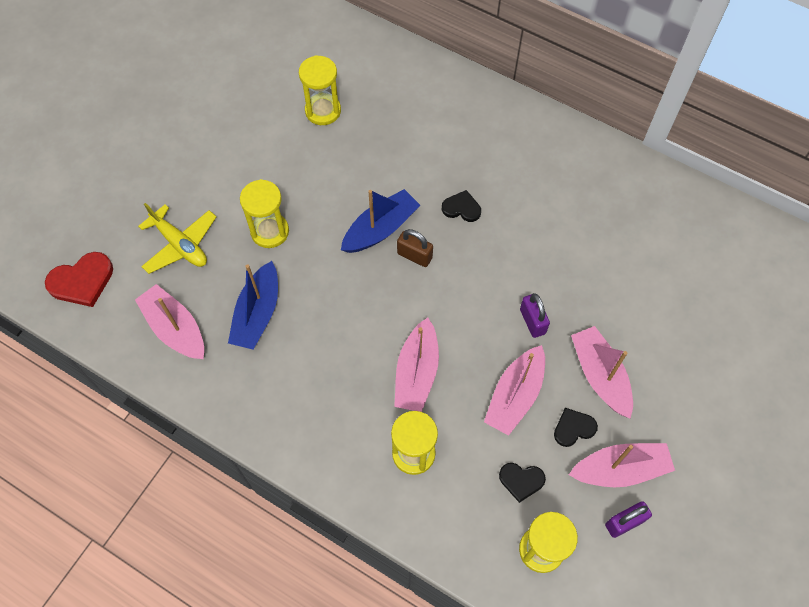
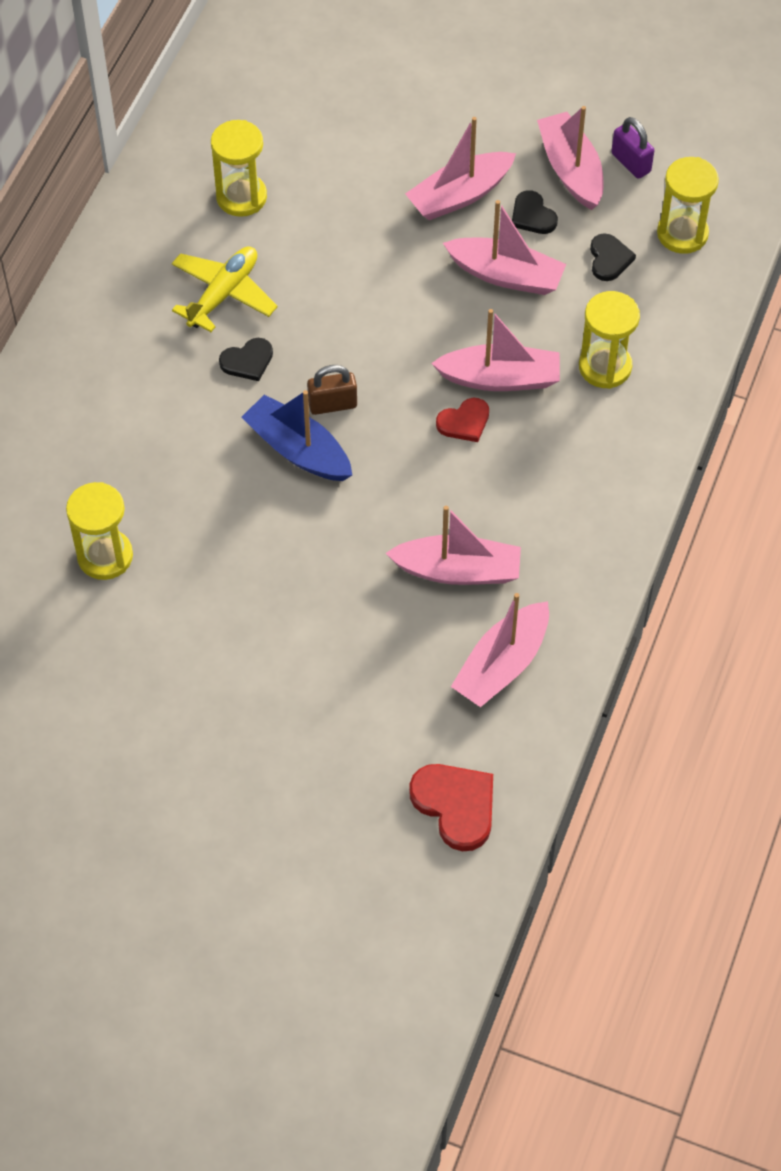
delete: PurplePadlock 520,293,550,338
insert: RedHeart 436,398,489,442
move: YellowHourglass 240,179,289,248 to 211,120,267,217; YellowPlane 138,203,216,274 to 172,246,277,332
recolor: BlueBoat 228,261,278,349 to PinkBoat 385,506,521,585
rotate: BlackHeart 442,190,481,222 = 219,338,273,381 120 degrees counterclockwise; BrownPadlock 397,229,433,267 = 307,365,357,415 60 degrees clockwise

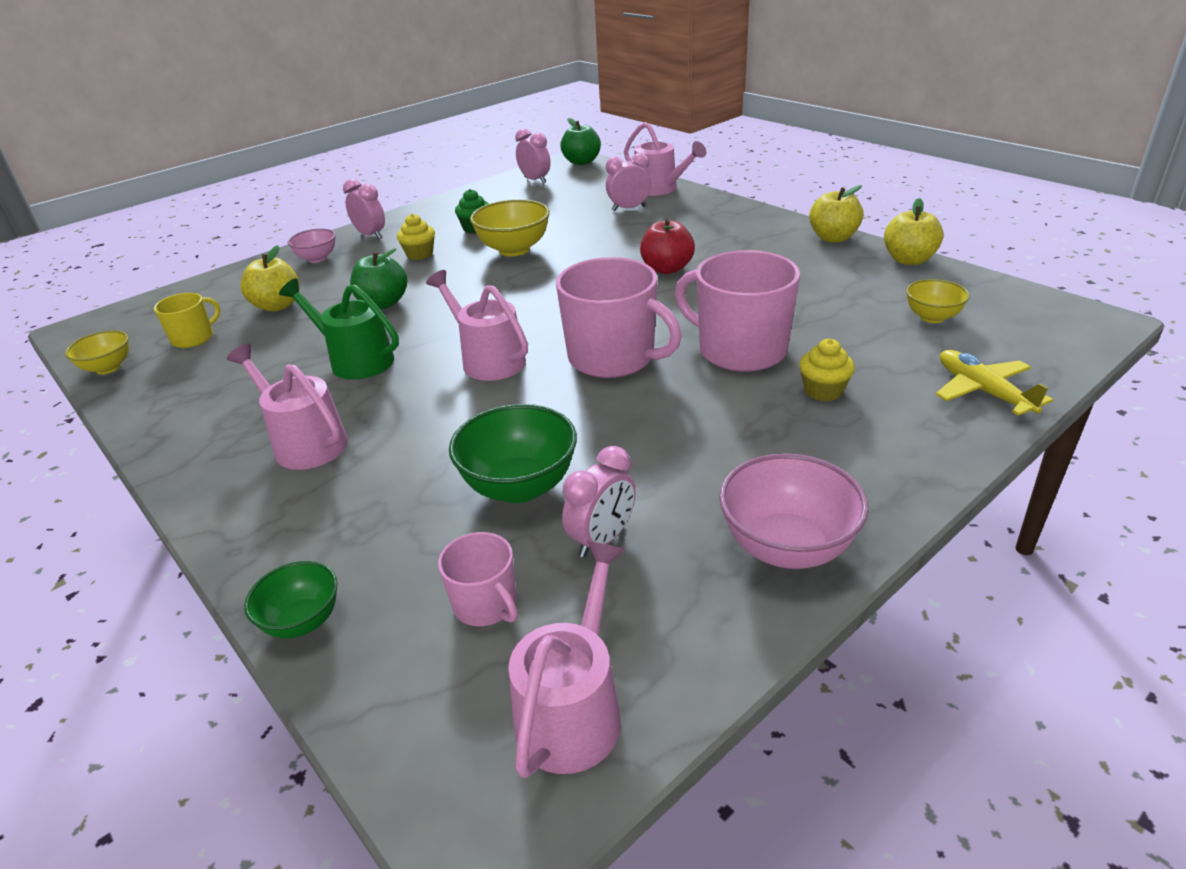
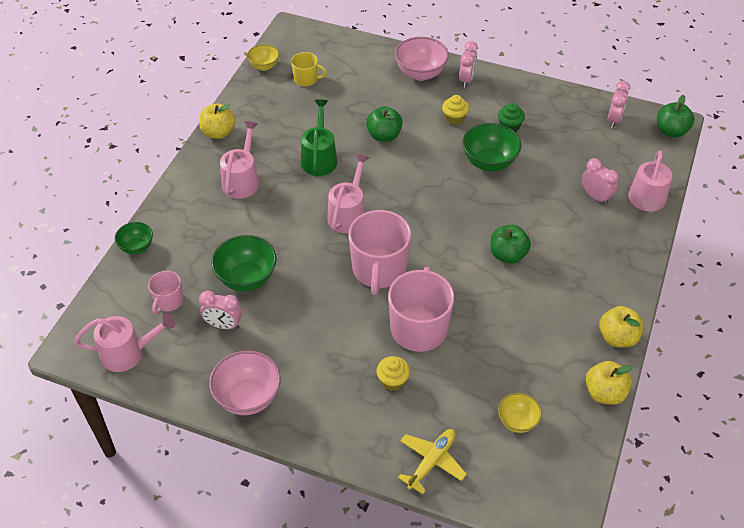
move: YellowApple 241,245,300,311 to 199,103,236,139
recolor: YellowBowl 470,199,550,256 to GreenBowl 463,123,521,171; RedApple 640,219,695,274 to GreenApple 490,225,531,264
resize: PinkBowl 288,229,336,263 = 395,37,449,81 x1.66

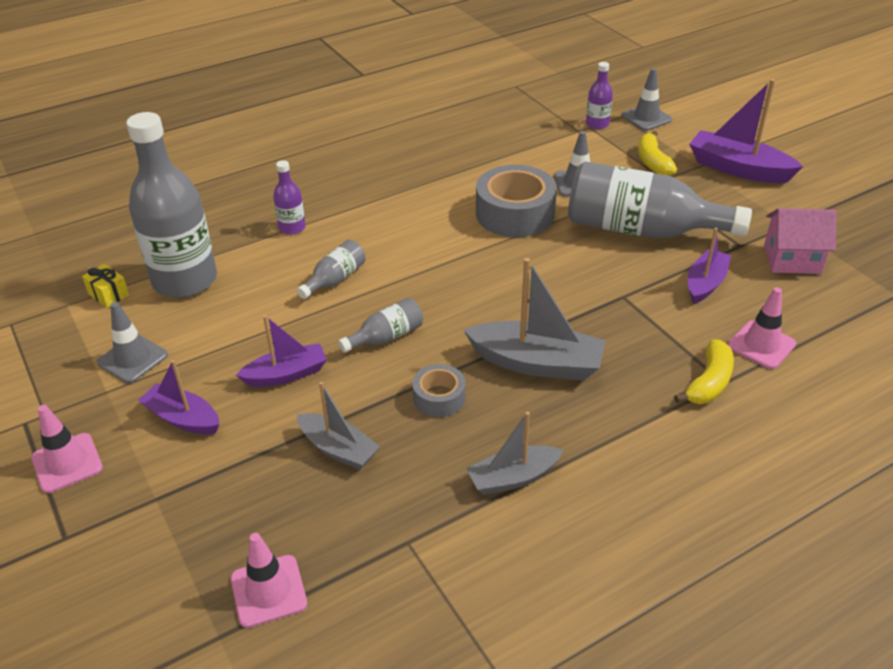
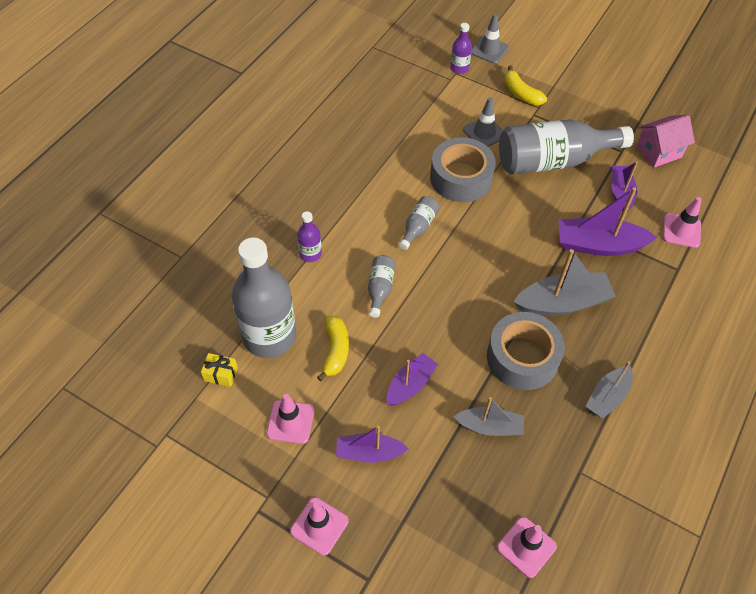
move: PurpleBoat 689,79,803,183 to 559,187,657,256; GreyBottle 338,298,423,353 to 399,196,440,250; YellowBanana 674,340,734,404 to 317,316,349,381
recolor: GreyTrafficCone 97,302,168,383 to PinkTrafficCone 266,394,314,444
resize: GreyTape 412,364,465,417 = 487,312,565,390 x1.88

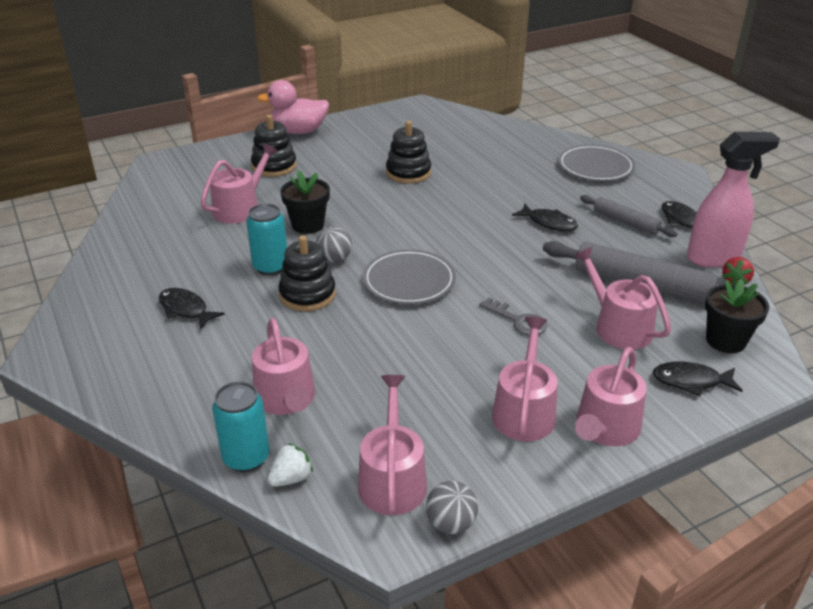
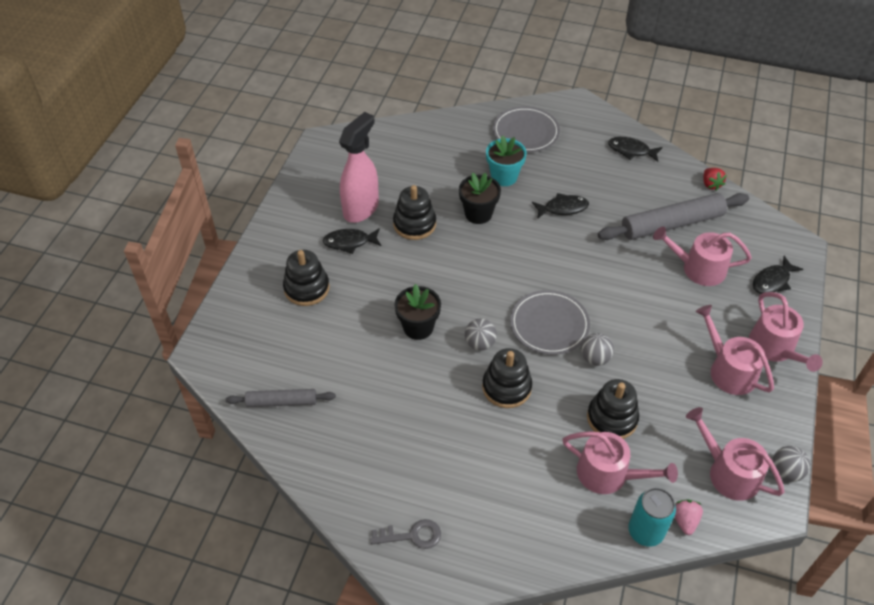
delete: PinkDuck 257,80,329,134; PinkWateringCan 201,143,278,224; TurquoiseCan 246,204,287,275
insert: TurquoiseFlowerPot 486,135,527,186; GreyBall 581,333,614,366; BlackStackingToy 587,379,639,439
move: PinkSprayBottle 687,132,780,268 to 339,112,379,223; GreyRollingPin 580,195,677,237 to 226,389,336,407; BlackFlowerPot 705,279,769,353 to 459,173,501,224; BlackFish 159,288,225,329 to 323,228,381,254; GreyKey 479,298,547,336 to 370,519,441,549
recolor: WhiteStrawberry 268,443,313,487 to PinkStrawberry 675,499,703,535

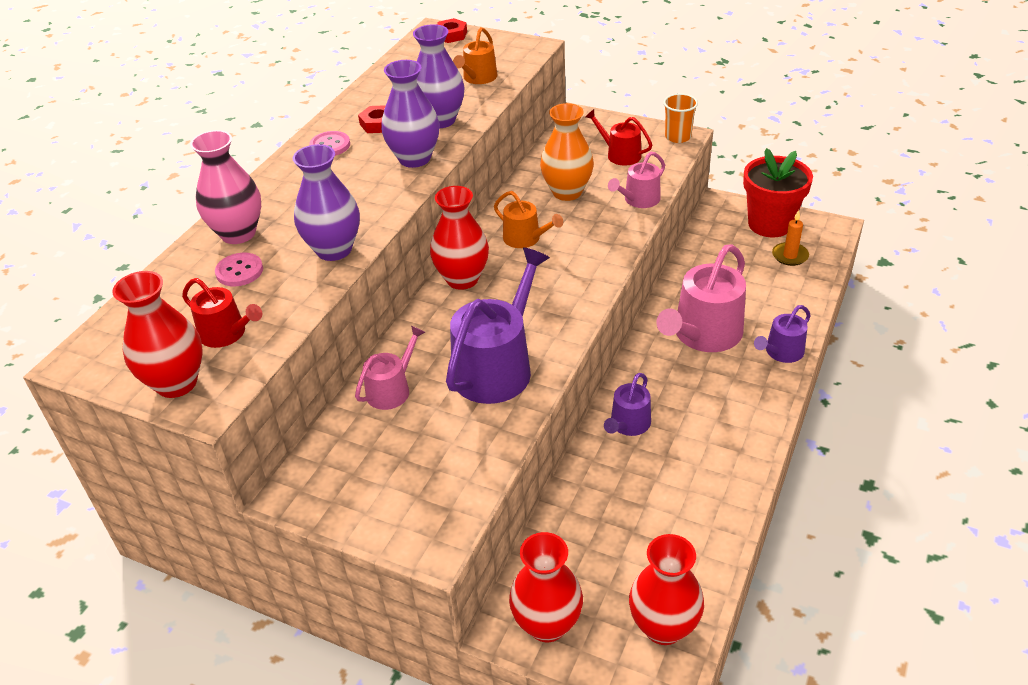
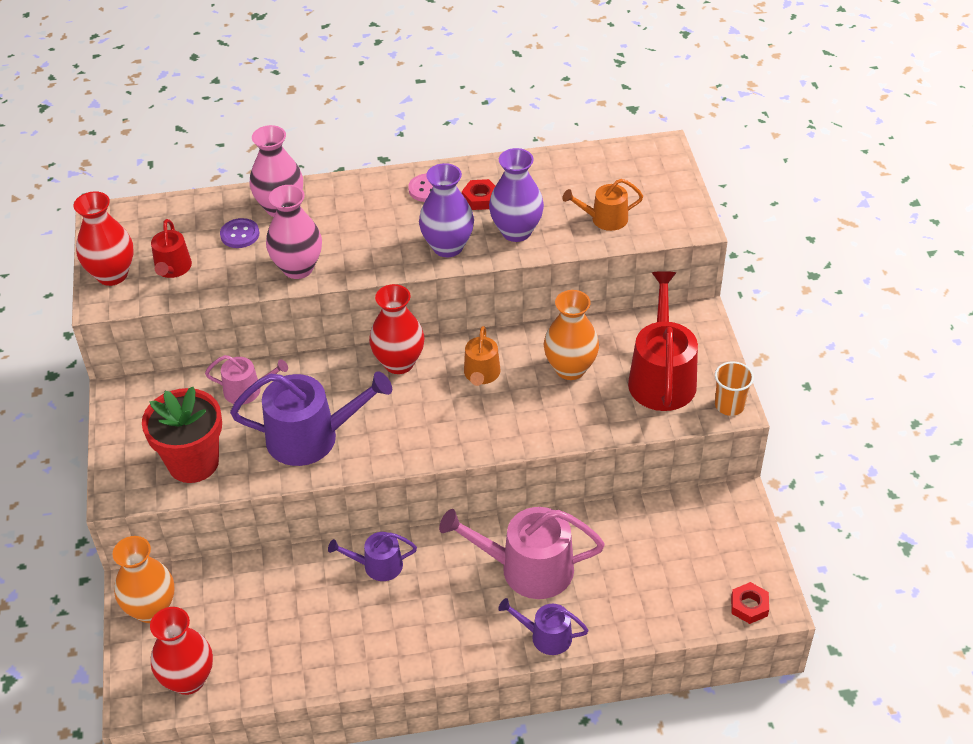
delete: PinkWateringCan 608,152,665,208; OrangeCandle 772,210,809,266
move: RedNut 437,18,467,43 to 731,582,769,624; RedFlowerPot 743,148,813,237 to 142,386,222,483
recolor: PurpleVase 292,144,360,261 to PinkVase 266,185,322,279; PinkButton 215,253,263,287 to PurpleButton 220,218,259,248; RedVase 509,532,583,642 to OrangeVase 112,536,174,623
resize: RedWateringCan 585,109,652,166 = 628,271,698,411 x1.84

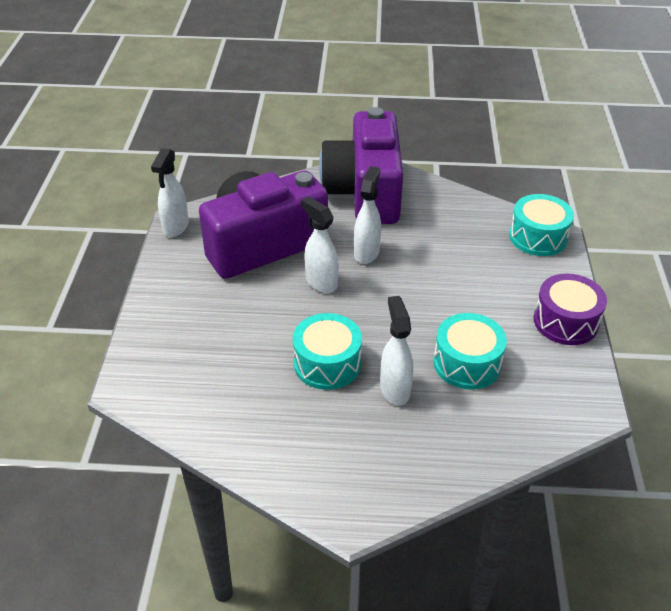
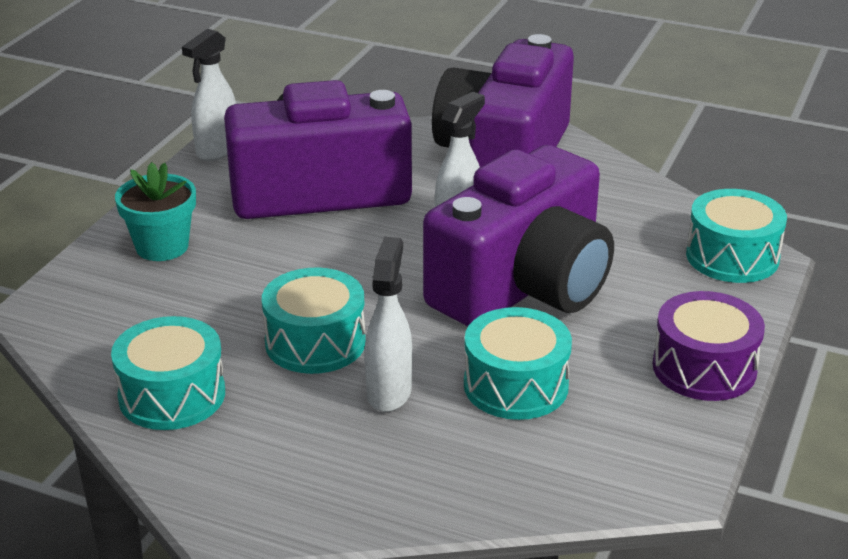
delete: WhiteSprayBottle 301,196,339,293
insert: PurpleCamera 423,145,614,326; TurquoiseFlowerPot 115,162,196,261; TurquoiseDrum 111,316,225,430

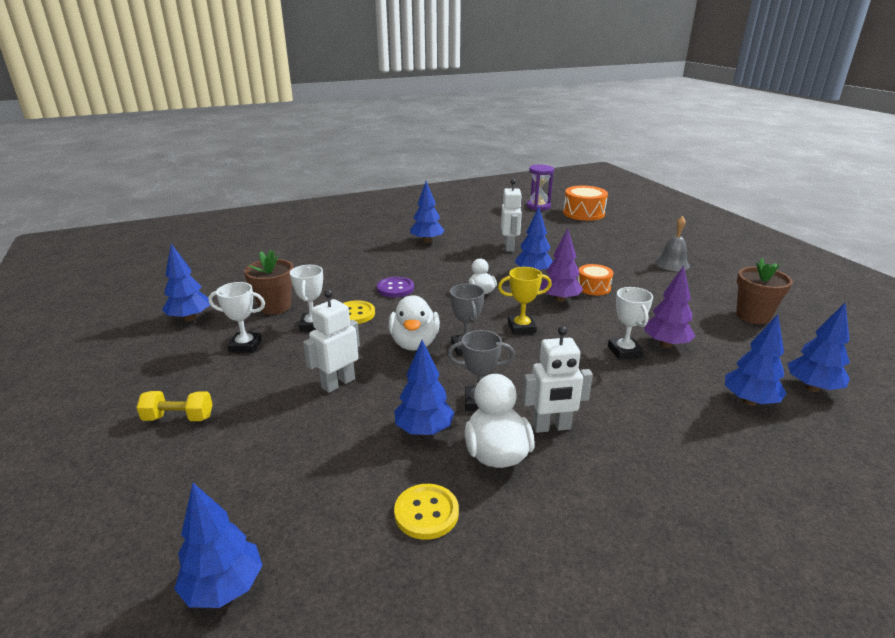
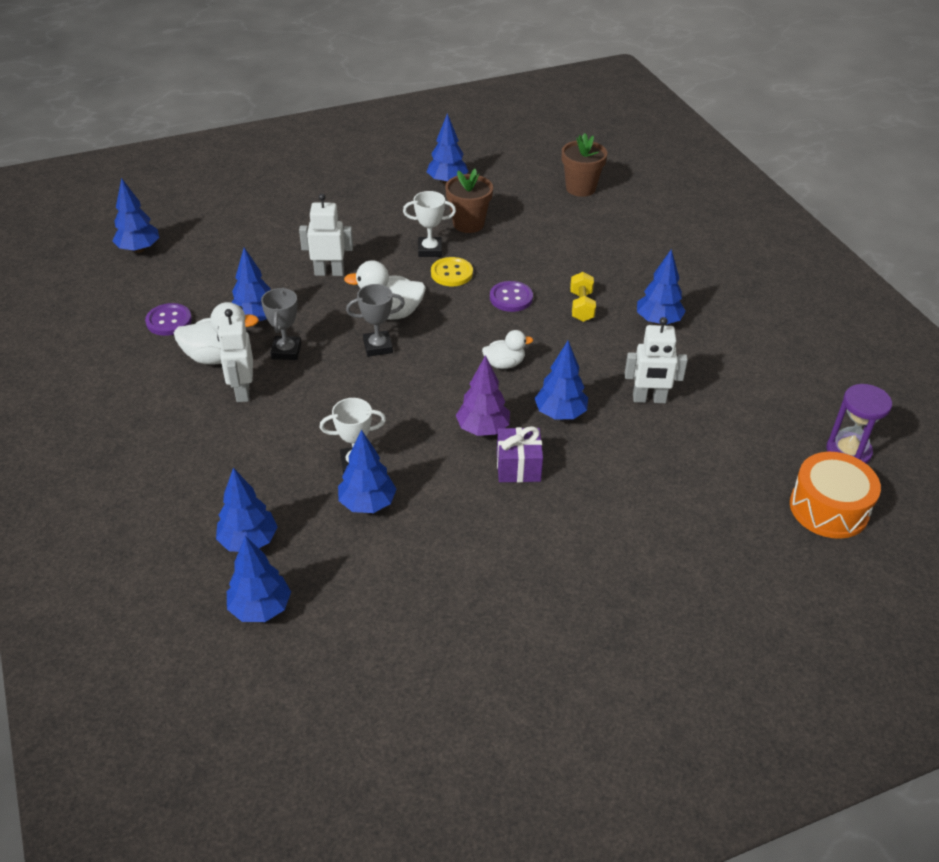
delete: GreyBell 655,216,690,271; YellowTrophy 498,267,552,335; WhiteTrophy 208,282,265,353
move: BrownFlowerPot 736,258,793,324 to 562,133,607,197; YellowDumbbell 136,391,213,421 to 570,272,596,322
replace: OrangeDrum 578,264,613,295 to PurpleGift 497,426,543,482
recolor: PurpleTree 644,265,695,348 to BlueTree 338,430,396,513; YellowButton 394,484,459,540 to PurpleButton 145,303,192,336
rotate: WhiteRobot 303,290,360,393 = 299,193,353,276 45 degrees counterclockwise

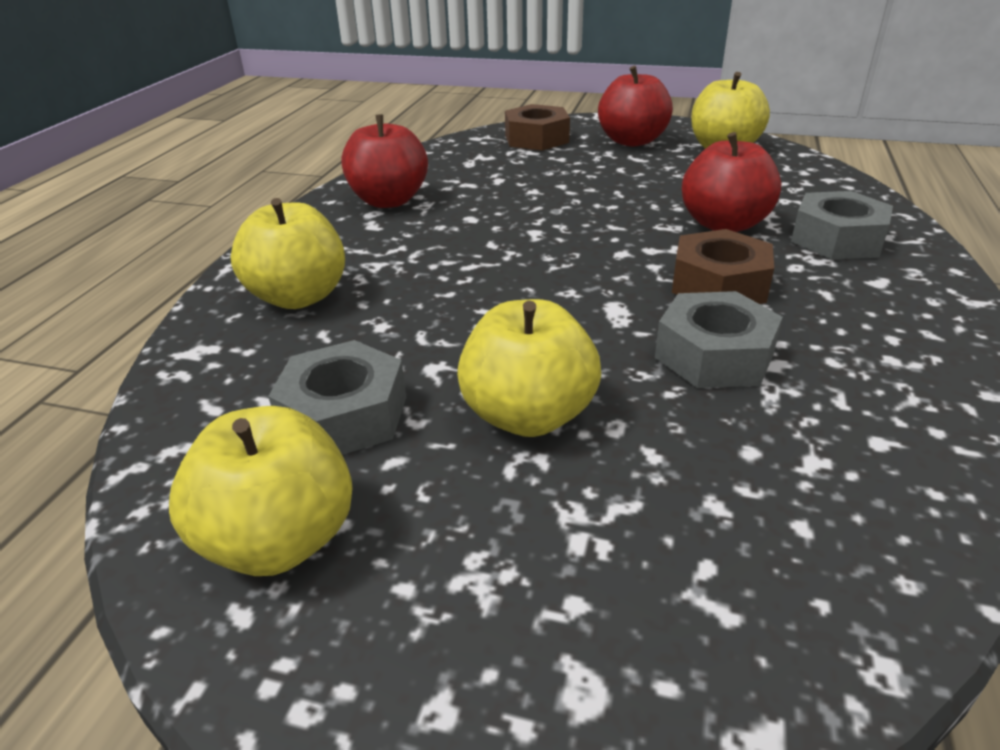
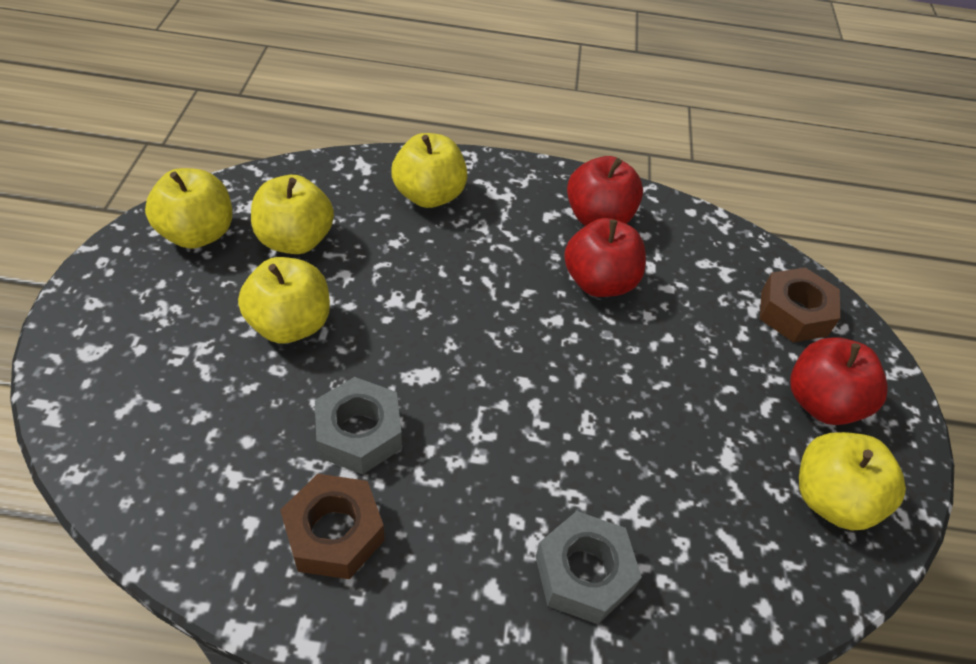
move: RedApple 682,132,781,232 to 564,218,646,297; BrownNut 672,229,774,304 to 280,474,385,579
replace: GreyNut 268,340,406,455 to YellowApple 251,175,334,254

